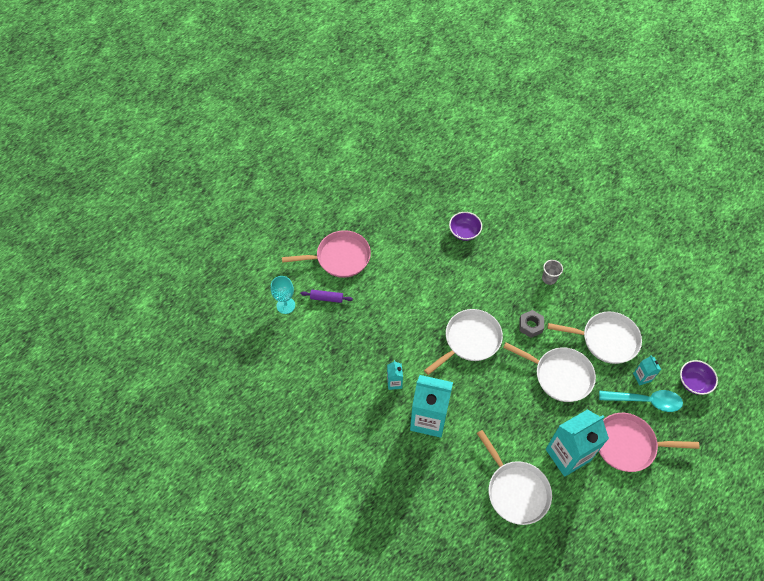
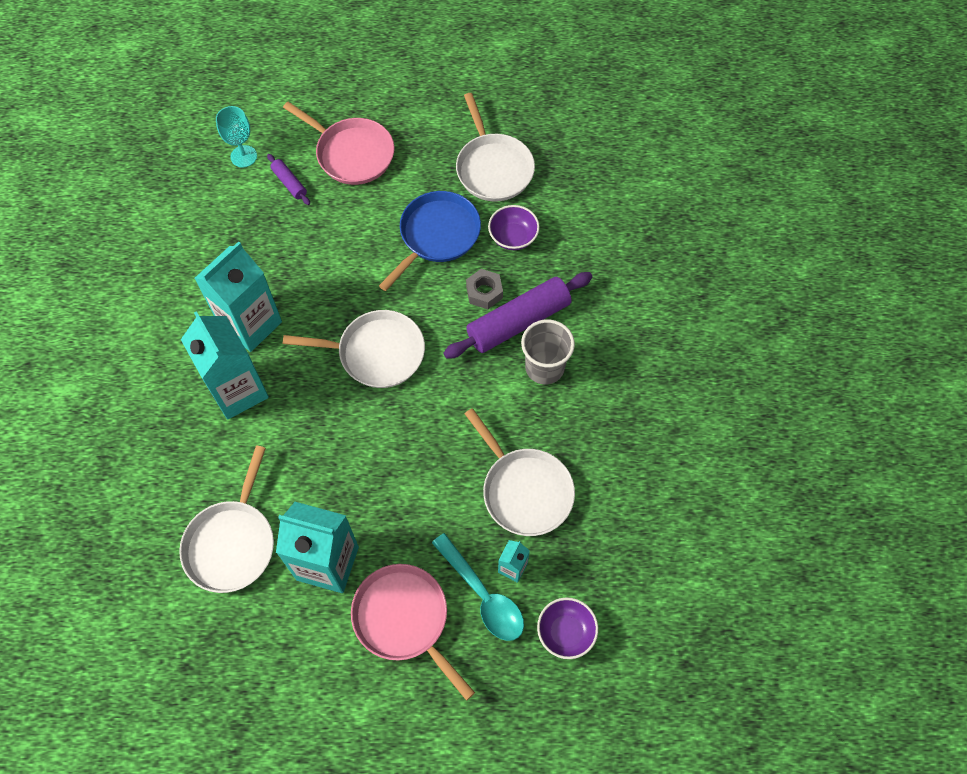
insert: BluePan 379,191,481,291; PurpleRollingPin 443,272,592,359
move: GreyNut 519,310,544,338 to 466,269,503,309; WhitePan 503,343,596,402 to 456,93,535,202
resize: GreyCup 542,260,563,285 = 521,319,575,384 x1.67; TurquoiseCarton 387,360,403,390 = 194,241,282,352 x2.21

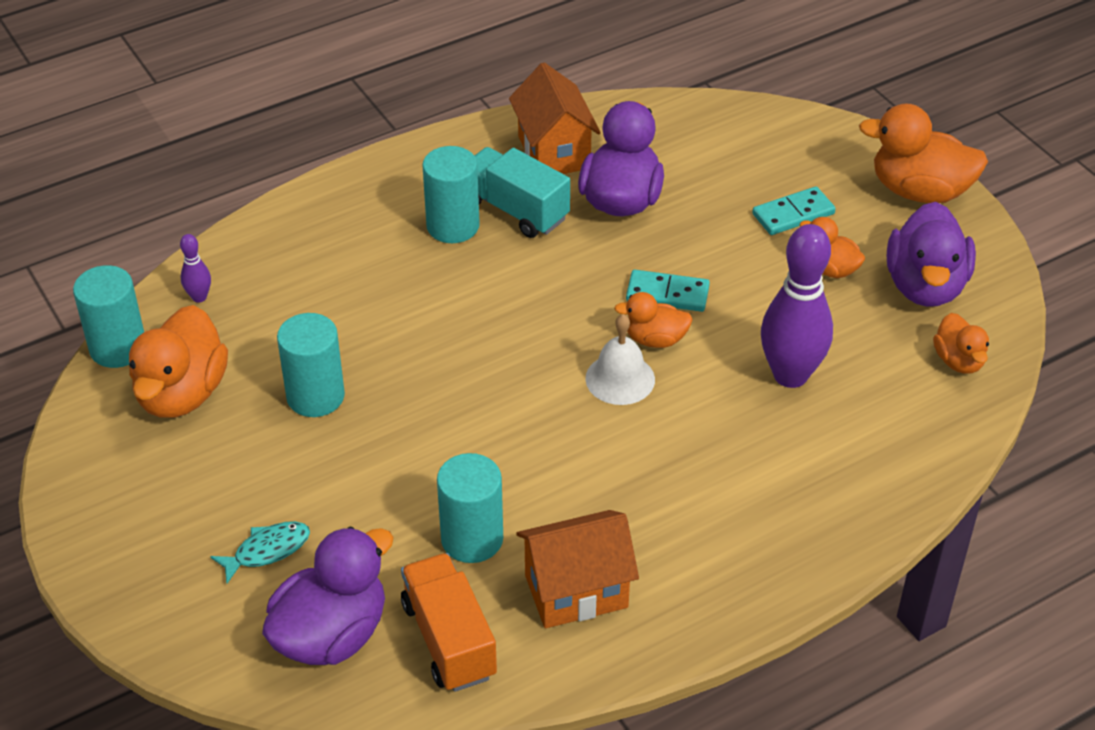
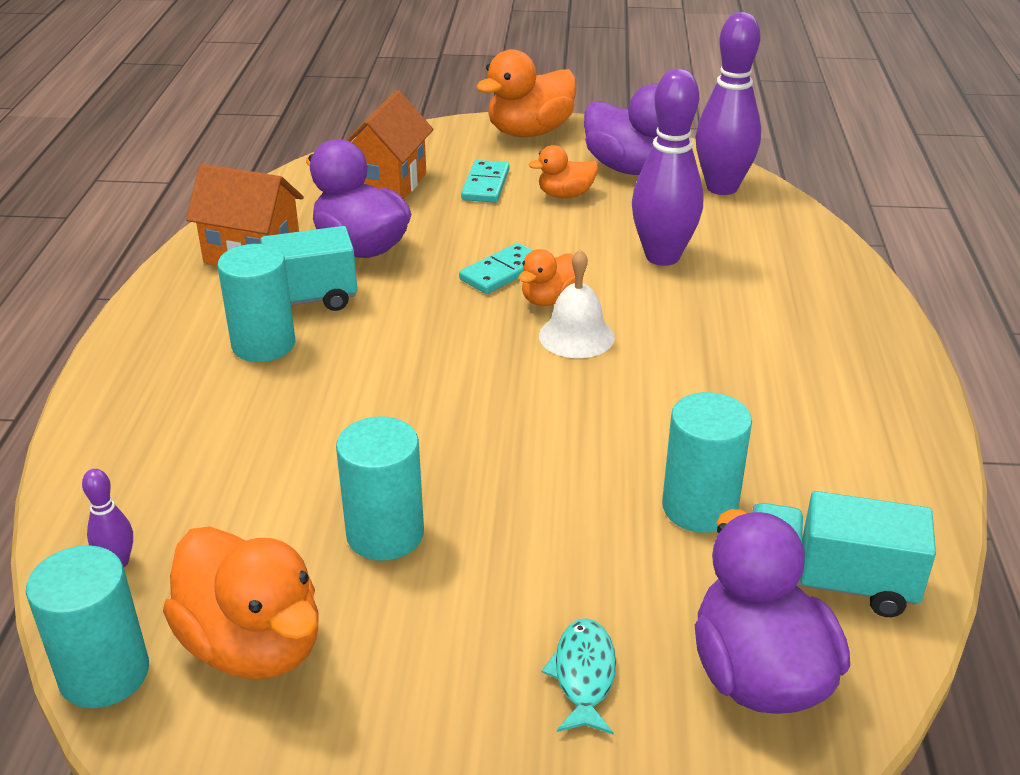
move: OrangeHouse 516,510,639,628 to 347,90,433,199
replace: OrangeDuck 933,313,989,374 to PurpleBowlingPin 696,12,761,195
recolor: OrangeTruck 401,553,497,692 to TurquoiseTruck 752,491,936,617

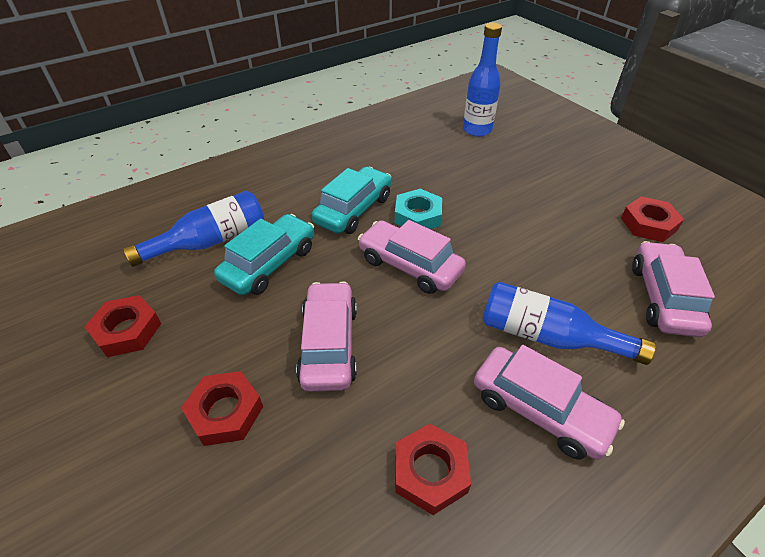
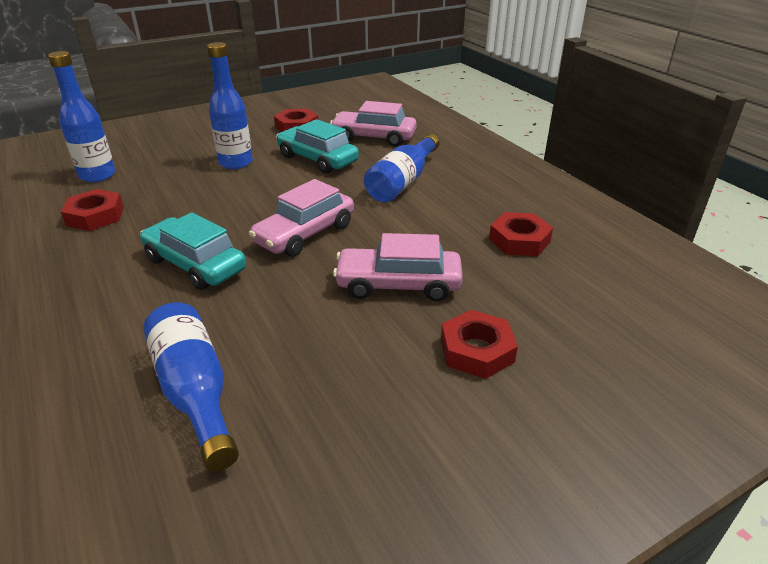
delete: TurquoiseNut 395,189,442,229; PinkCar 474,345,625,460
insert: BlueBottle 207,42,253,169
move: TurquoiseCar 214,214,314,295 to 276,119,359,173; RedNut 84,295,161,357 to 61,189,124,231

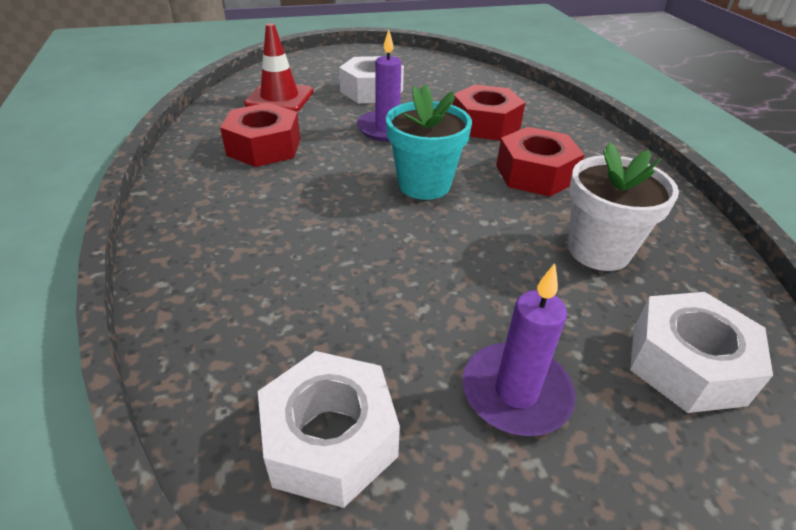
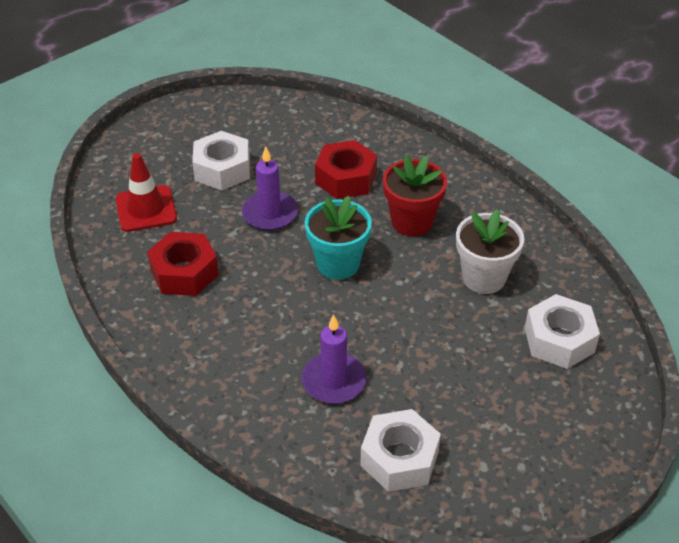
move: PurpleCandle 463,263,576,436 to 301,314,366,404
replace: RedNut 496,127,585,197 to RedFlowerPot 383,155,447,236

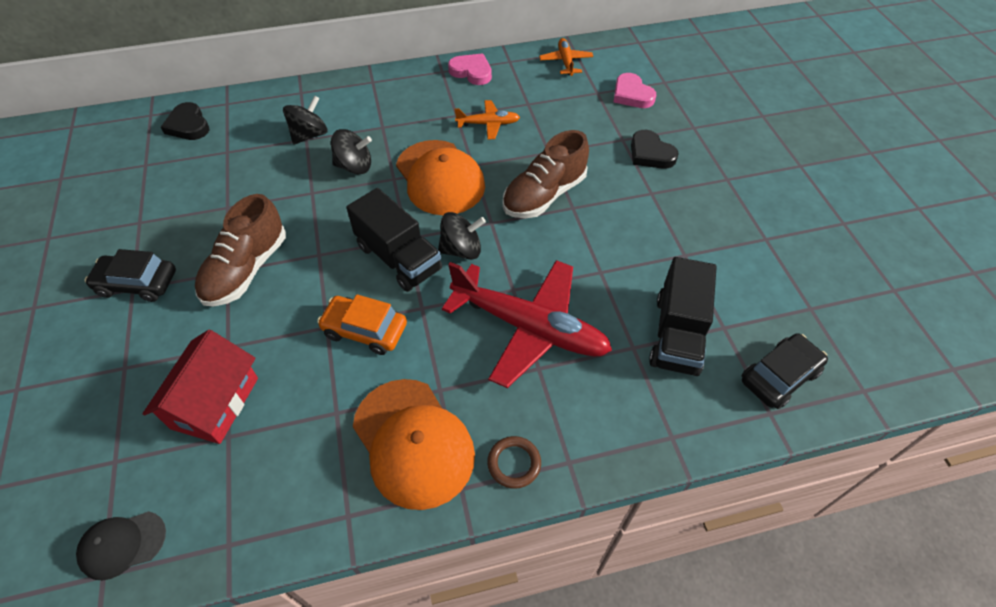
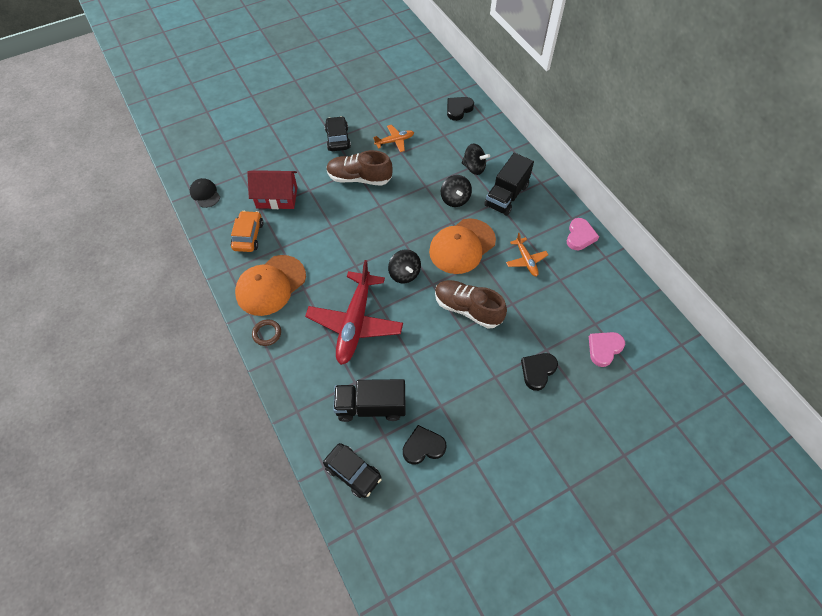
insert: BlackHeart 403,425,447,465
move: OrangePlane 539,38,593,76 to 373,125,414,152; BlackTruck 346,188,442,292 to 484,153,534,216; OrangeCar 317,294,407,355 to 231,211,264,252

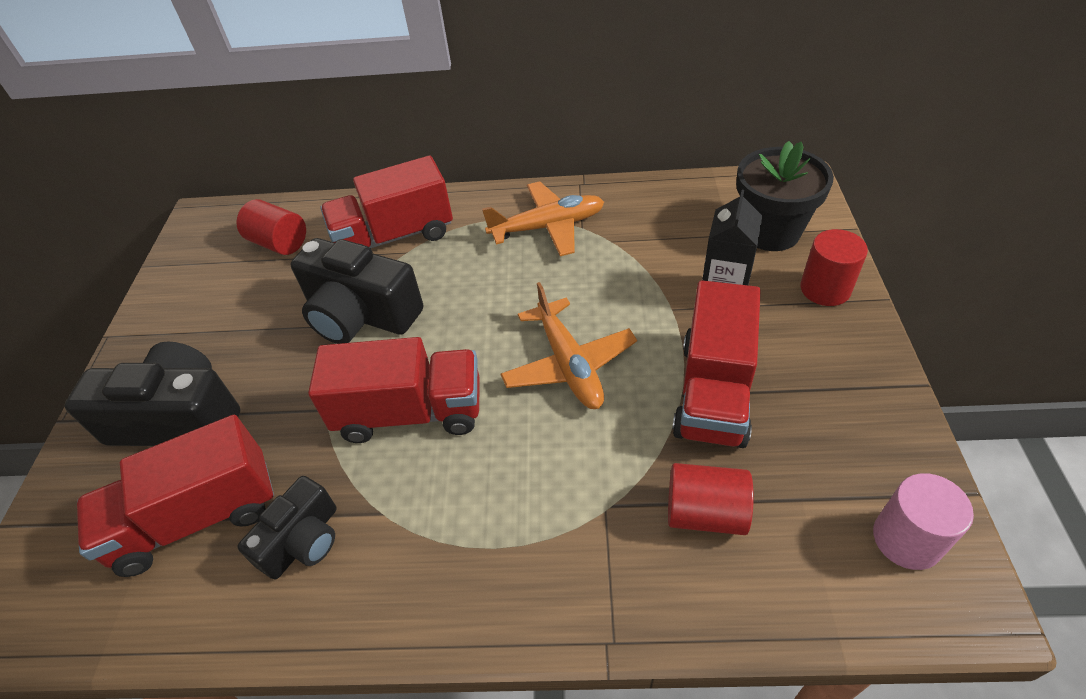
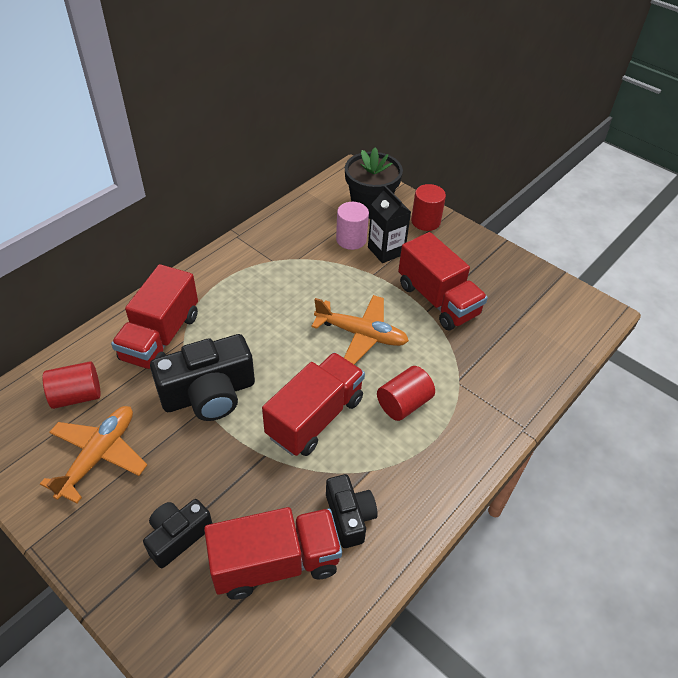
move: OrangePlane 482,181,604,256 to 40,406,147,503; RedCylinder 668,463,754,535 to 377,366,435,421; PinkCylinder 873,473,974,570 to 336,202,369,250
rotate: RedTruck 77,415,274,577 = 204,507,342,600 120 degrees counterclockwise
resize: BlackCamera 64,342,240,446 = 143,499,213,568 x0.59

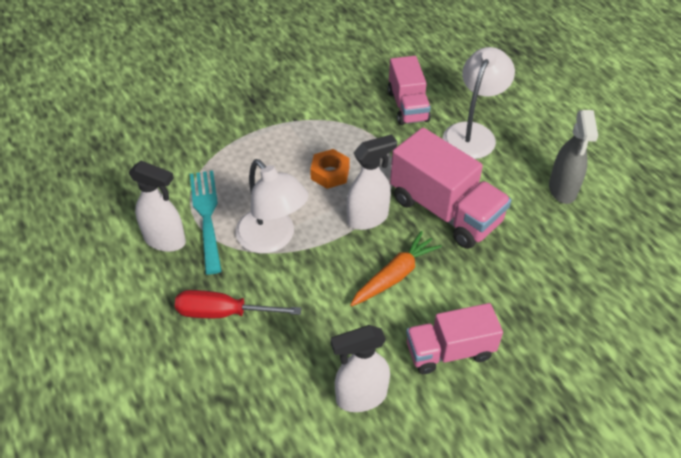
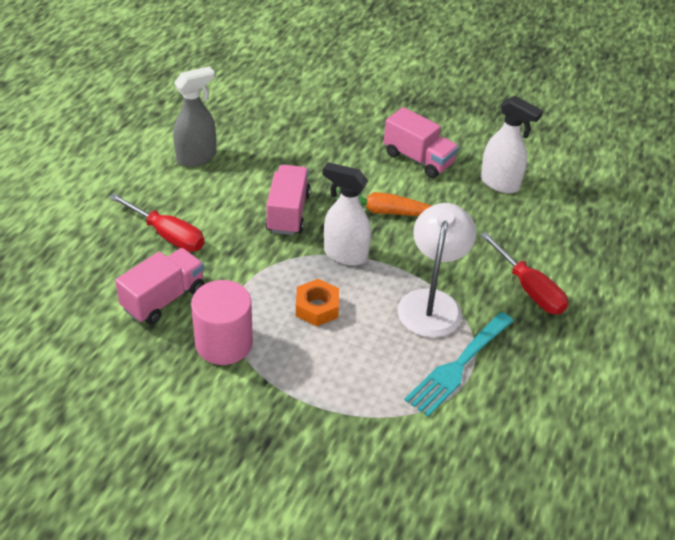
delete: WhiteSprayBottle 129,161,186,252
insert: PinkCylinder 191,280,253,365
replace: WhiteLamp 443,47,515,159 to RedScrewdriver 109,193,204,252
resize: PinkTruck 390,128,511,249 = 265,165,311,235 x0.66

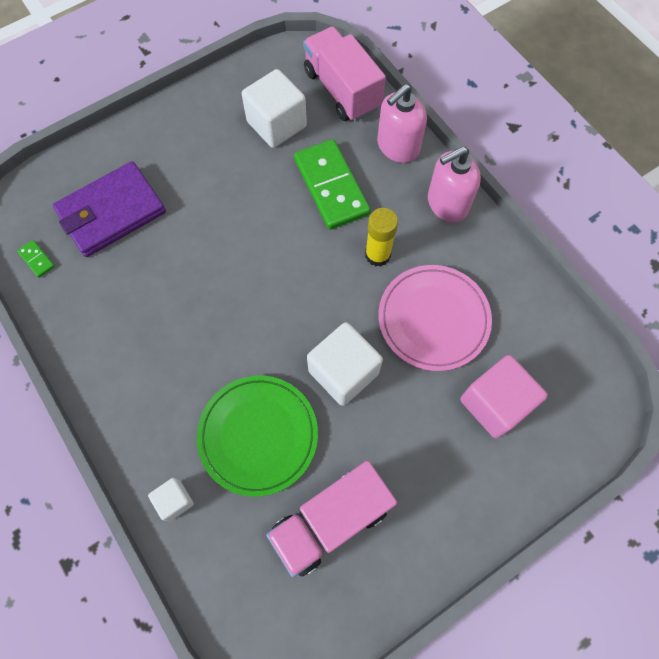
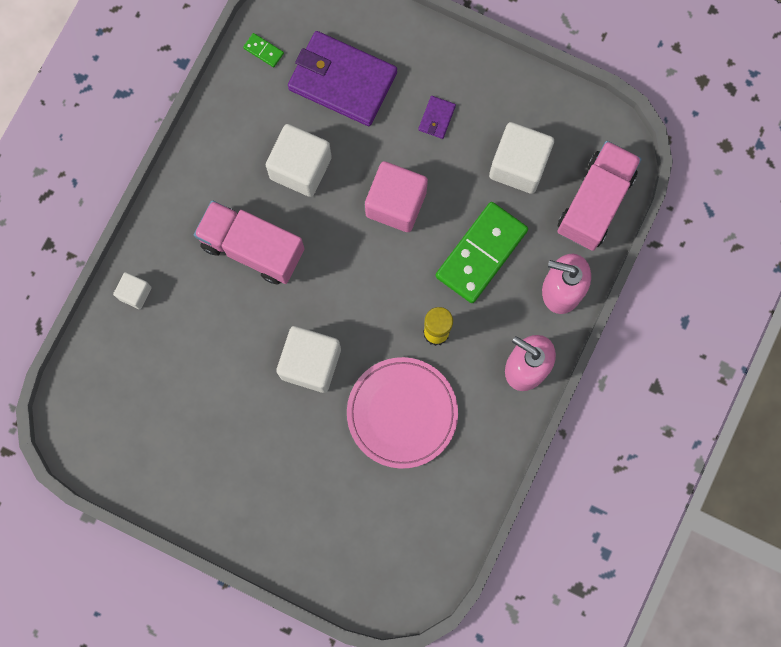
delete: GreenPlate 197,375,318,497
insert: PurpleWallet 418,96,456,139; WhiteCube 266,124,332,197
move: PinkCube 460,355,548,439 to 365,161,428,232; PinkTruck 266,461,397,578 to 194,200,305,284
rotate: GreenDomino 17,240,55,278 = 243,33,284,67 75 degrees counterclockwise

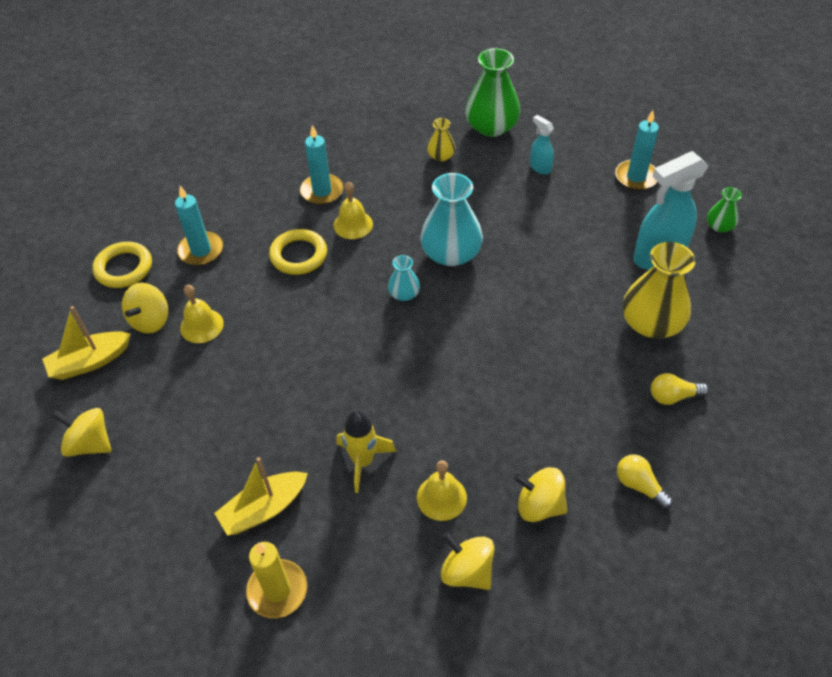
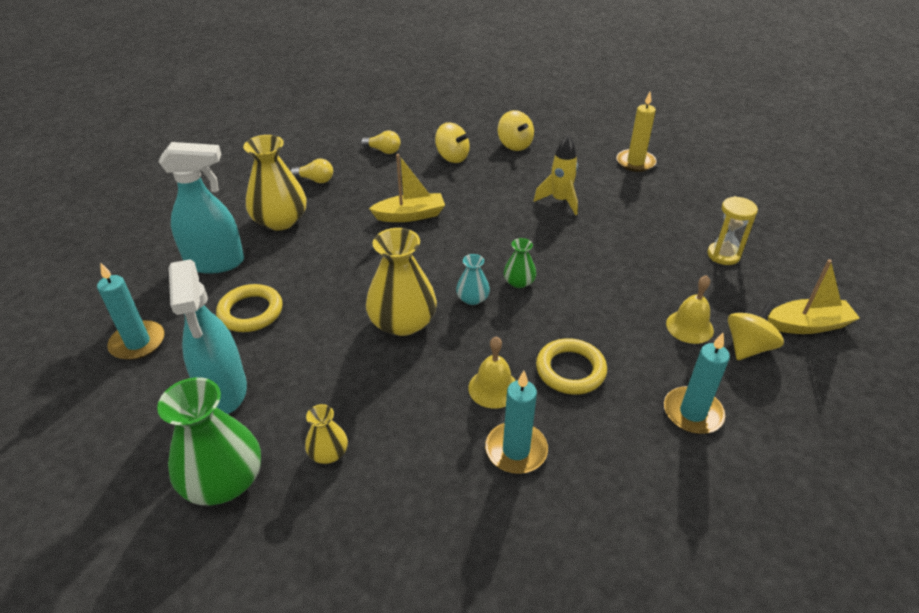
delete: YellowSpinningTop 52,408,111,457; YellowBell 417,460,467,521
insert: YellowHourglass 707,196,758,265
move: GreenVase 707,187,742,233 to 504,238,536,288; YellowRing 92,242,152,288 to 216,284,283,332; YellowBoat 214,457,308,536 to 369,154,445,222
recolor: TurquoiseVase 420,173,483,266 to YellowVase 366,228,437,336
rotate: YellowLightBulb 617,454,673,509 = 361,131,401,154 45 degrees counterclockwise
resize: TurquoiseSprayBottle 530,115,554,175 = 169,259,247,414 x2.04

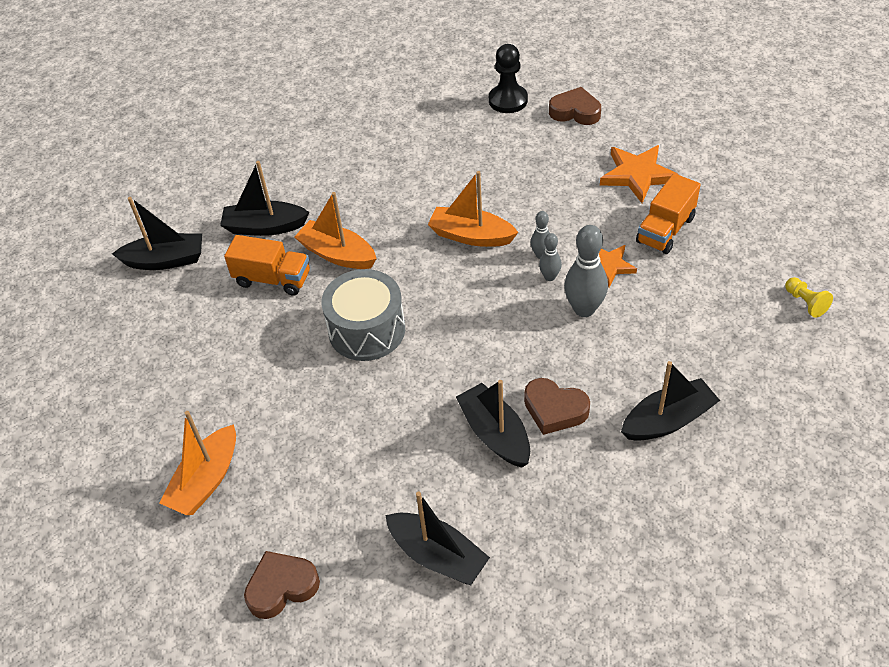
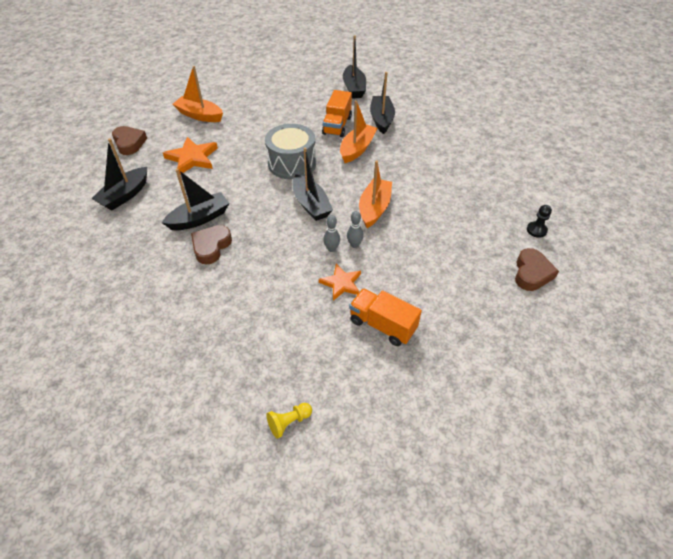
delete: GreyBowlingPin 564,225,608,317
move: OrangeStar 600,145,679,203 to 163,137,218,175; BlackBoat 621,361,720,441 to 292,147,333,221
resize: BlackPawn 489,44,528,113 = 527,205,552,238 x0.59

